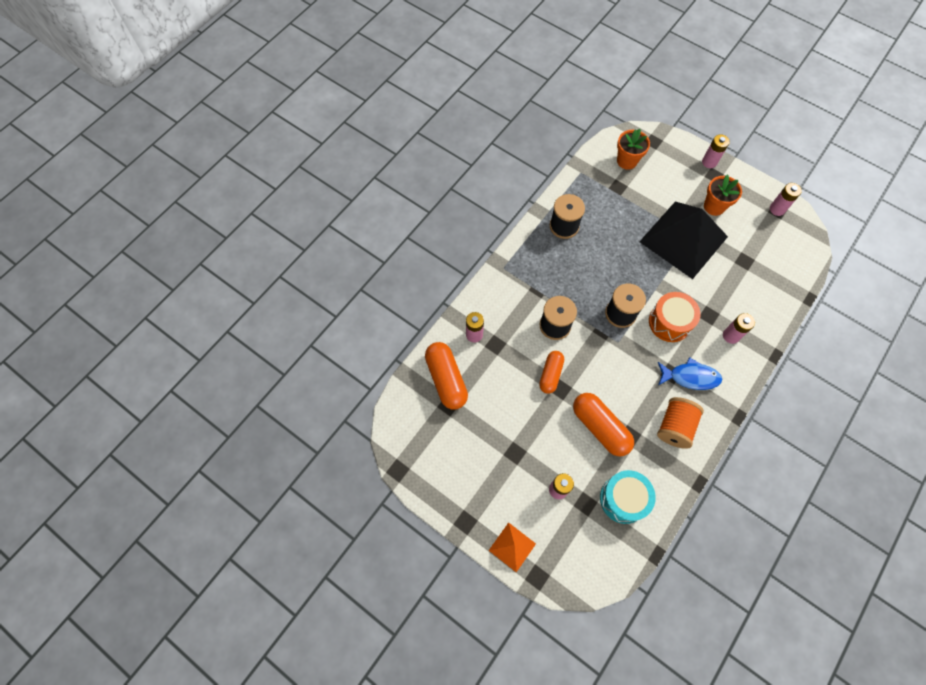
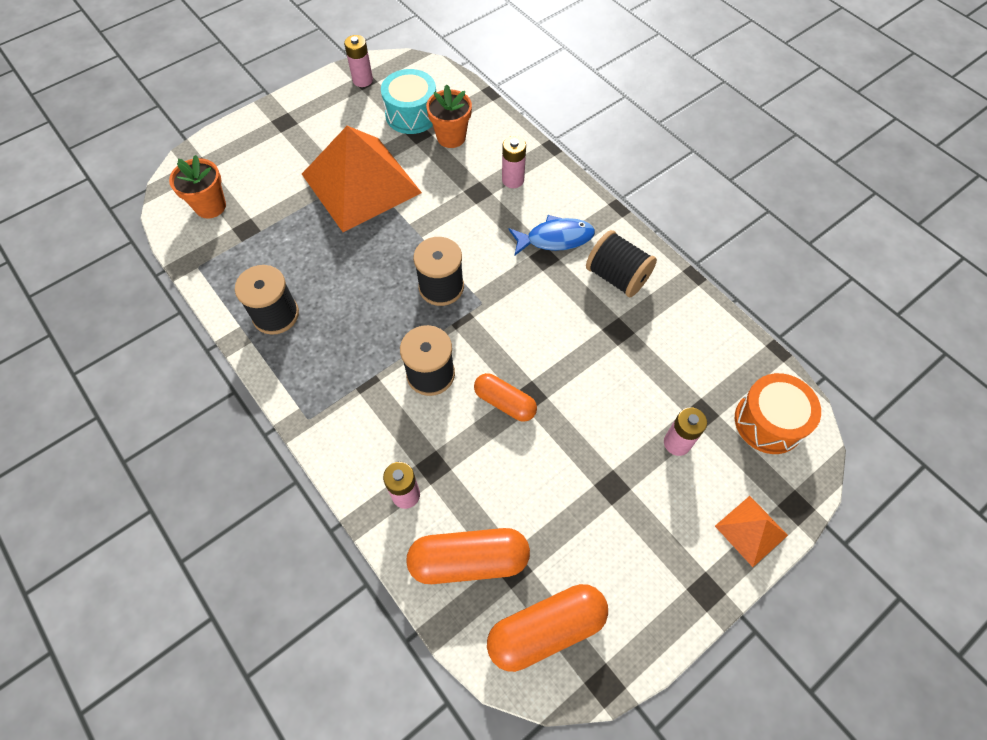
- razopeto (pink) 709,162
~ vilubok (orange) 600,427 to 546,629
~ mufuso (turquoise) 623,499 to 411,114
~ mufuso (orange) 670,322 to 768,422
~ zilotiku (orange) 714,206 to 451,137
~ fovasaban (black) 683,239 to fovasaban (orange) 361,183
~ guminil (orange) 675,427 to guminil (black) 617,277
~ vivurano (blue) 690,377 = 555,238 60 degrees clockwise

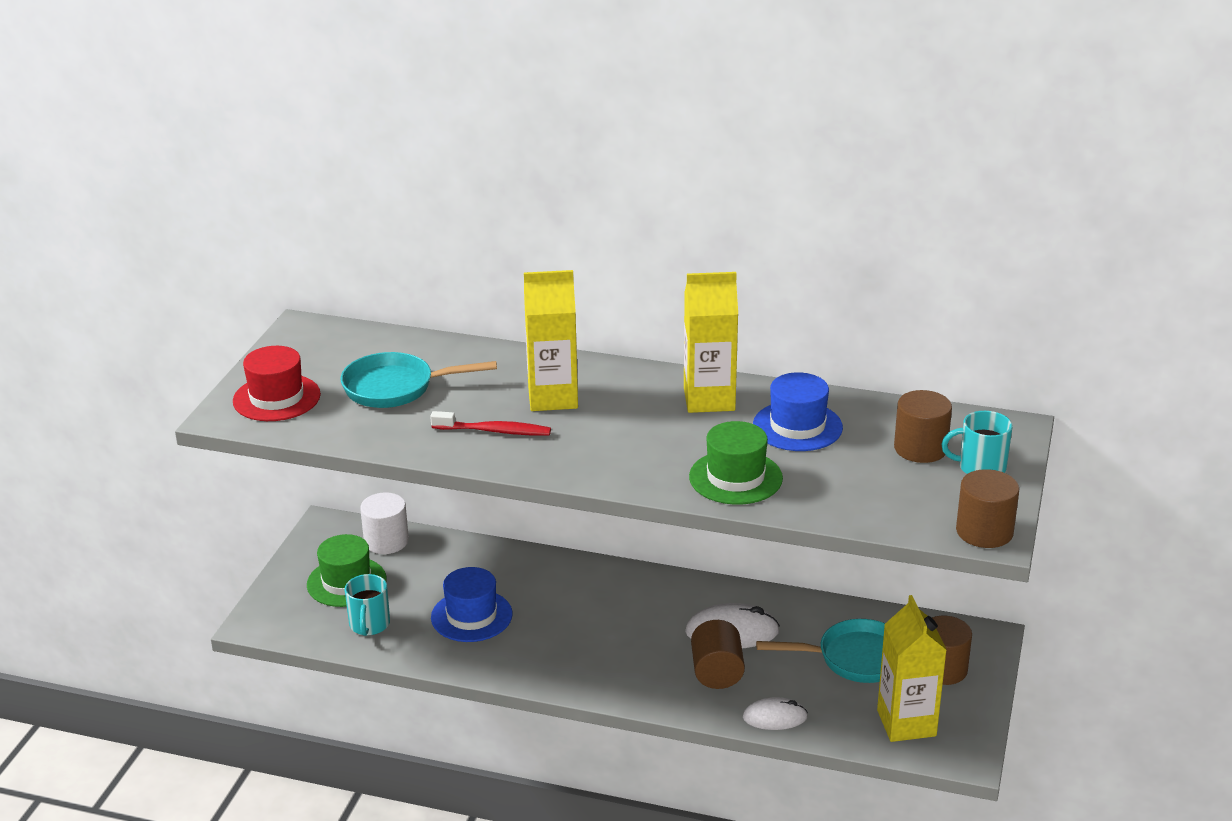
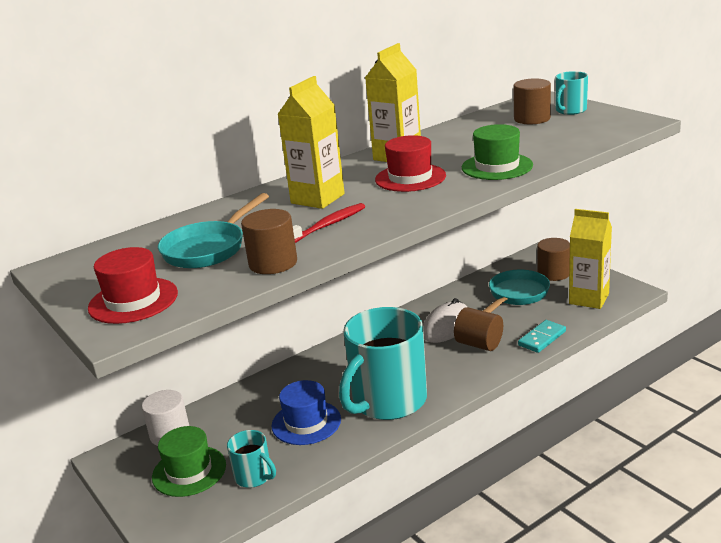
- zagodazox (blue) 797,426
+ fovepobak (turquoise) 387,401
+ zagodazox (red) 410,178
~ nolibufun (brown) 984,532 to 273,263
~ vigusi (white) 775,717 to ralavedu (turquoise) 542,338

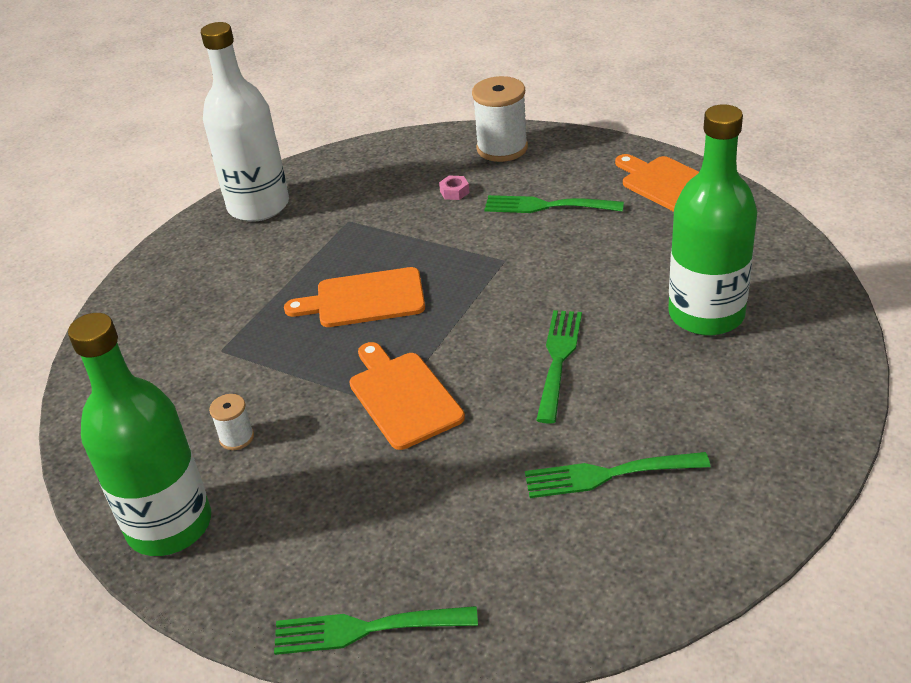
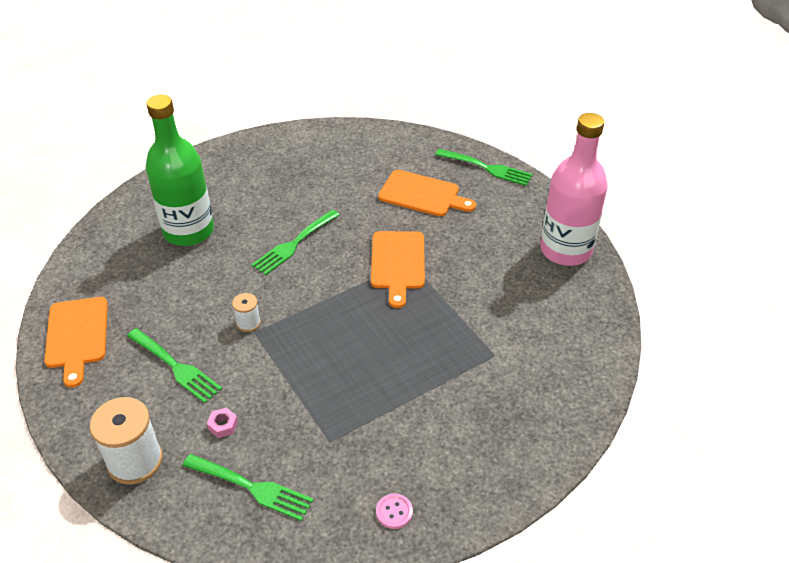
~ guminil (white) 237,438 to 248,323
~ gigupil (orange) 364,299 to 422,194
~ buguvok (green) 607,475 to 252,487
~ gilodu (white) 258,206 to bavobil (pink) 394,512
~ gilodu (green) 169,525 to gilodu (pink) 565,250

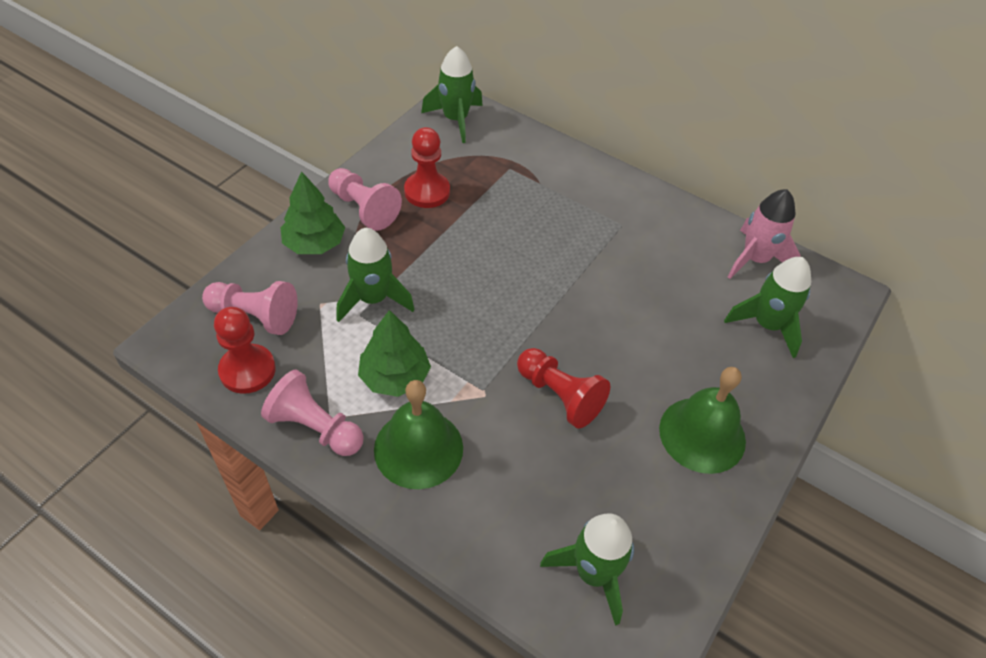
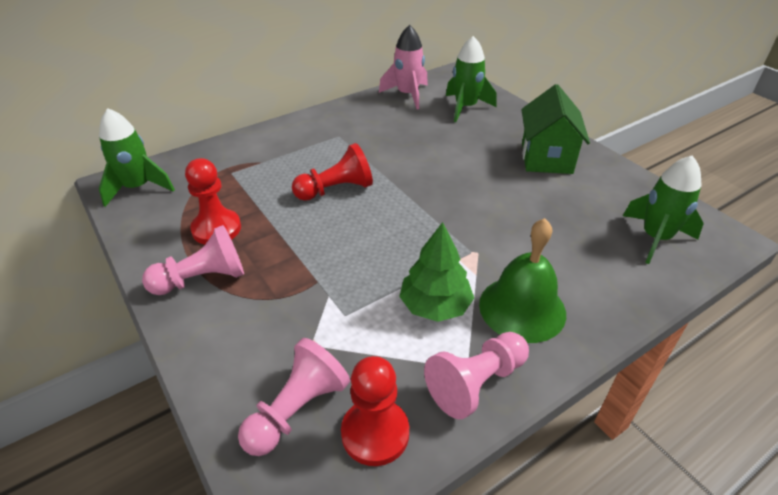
- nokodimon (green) 314,243
- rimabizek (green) 373,299
~ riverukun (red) 559,396 to 336,190
~ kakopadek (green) 702,434 to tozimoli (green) 546,158

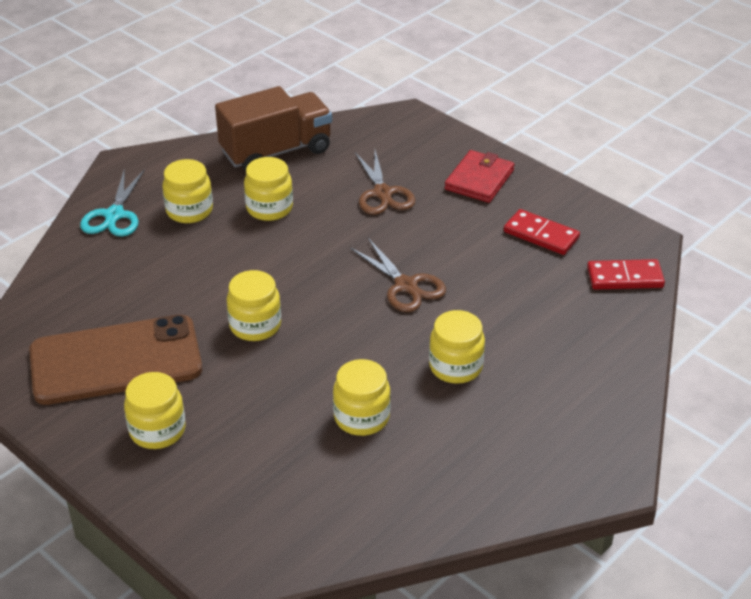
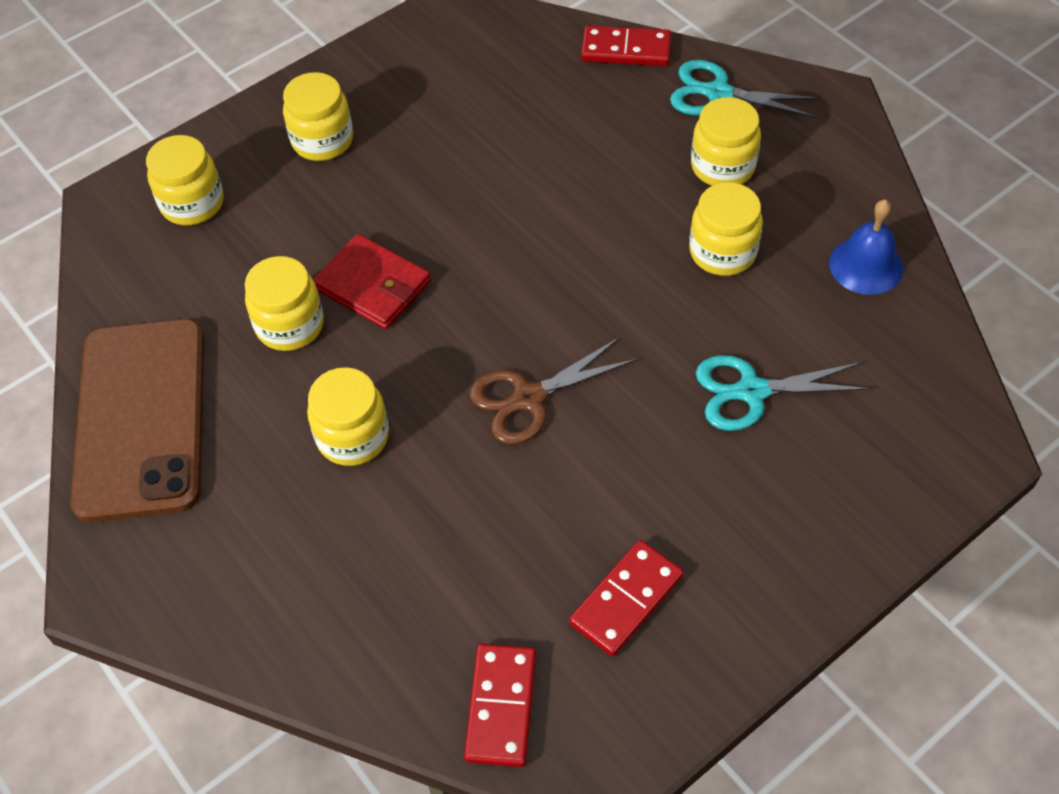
+ ralavedu (red) 626,50
~ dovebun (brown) 116,361 to 141,418
~ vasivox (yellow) 255,325 to 192,203
~ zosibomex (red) 479,180 to 372,285
~ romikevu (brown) 276,151 to kakopadek (blue) 866,265
~ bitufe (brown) 382,193 to bitufe (turquoise) 751,391

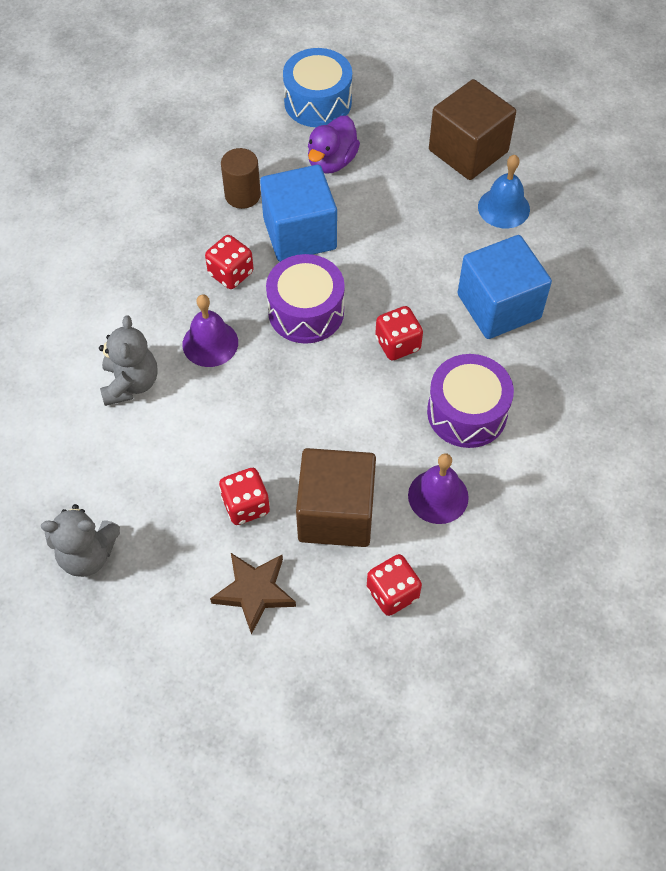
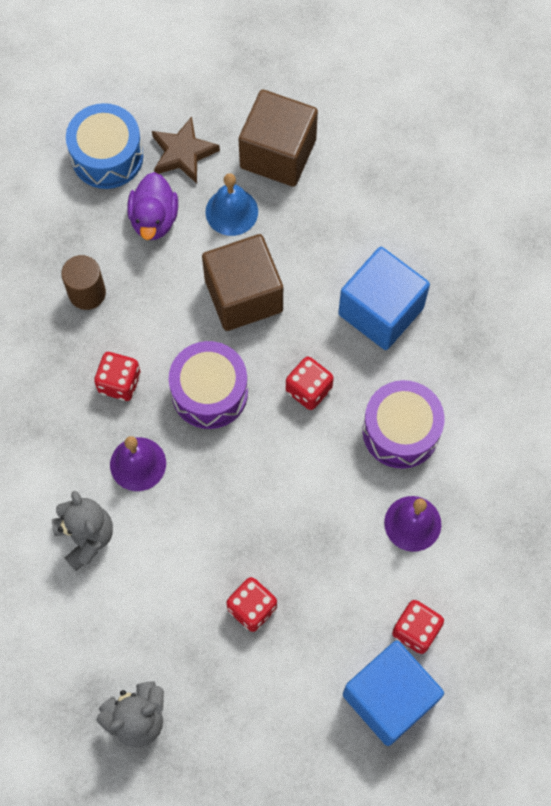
~ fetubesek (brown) 254,592 to 183,153
~ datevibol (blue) 299,233 to 389,698
~ datevibol (brown) 336,513 to 243,295
~ kakopadek (blue) 503,208 to 231,211

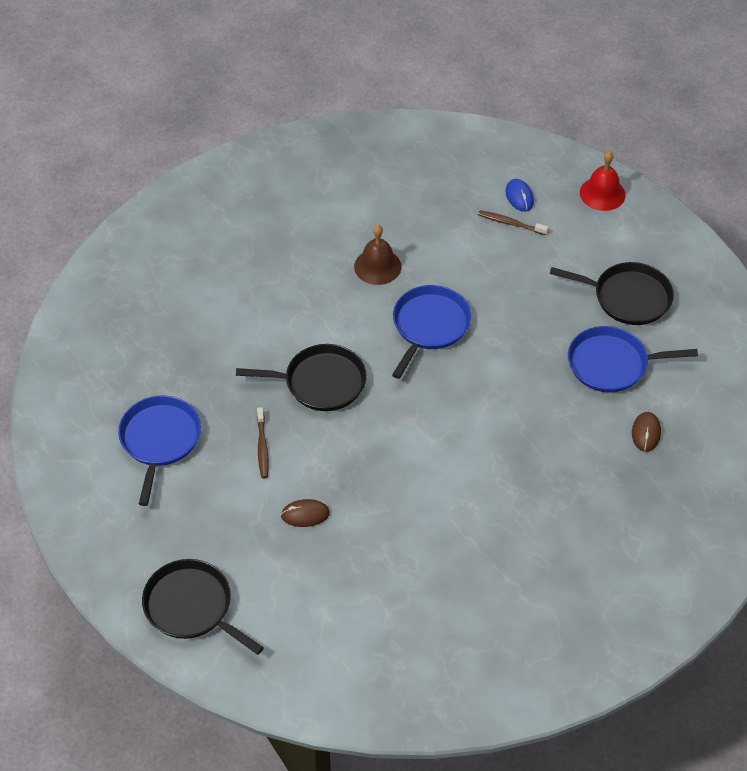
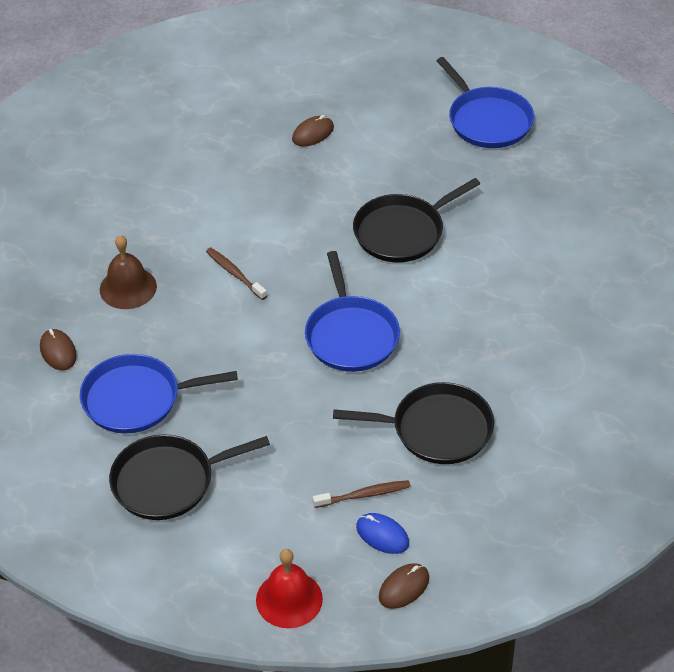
+ vigusi (brown) 404,587
~ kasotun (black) 192,607 to 436,429
~ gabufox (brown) 262,447 to 235,274
~ kakopadek (brown) 377,266 to 128,288
~ kasotun (blue) 612,364 = 137,399 150 degrees counterclockwise

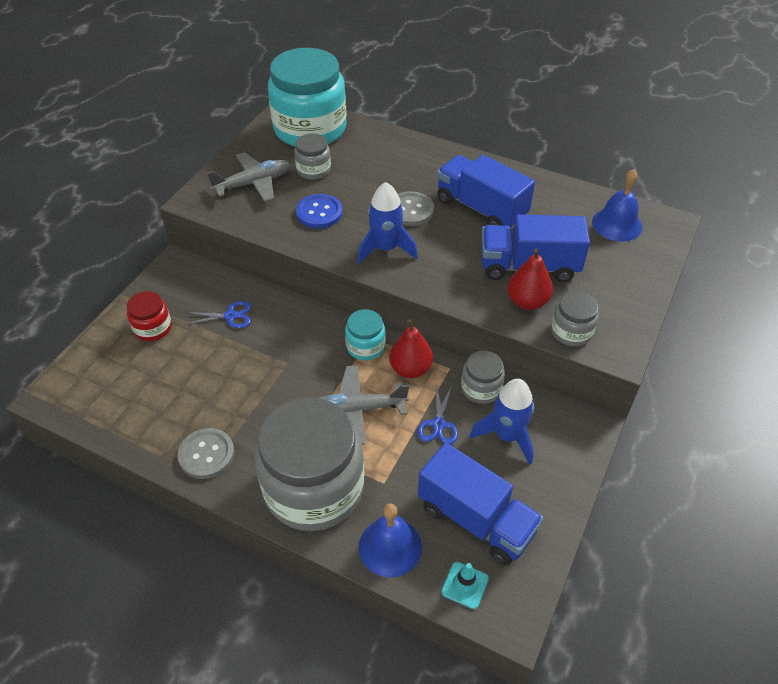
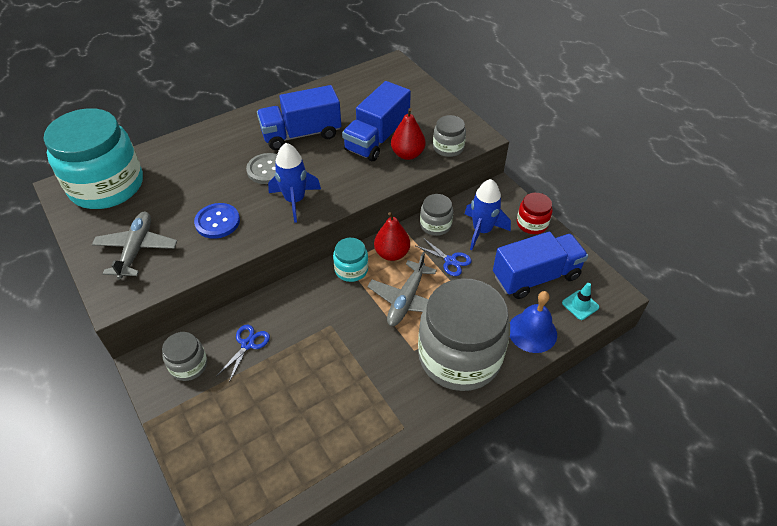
- bavobil (grey) 206,454
- kakopadek (blue) 617,224
~ vasivox (red) 153,328 to 532,224
~ vasivox (grey) 313,170 to 188,365

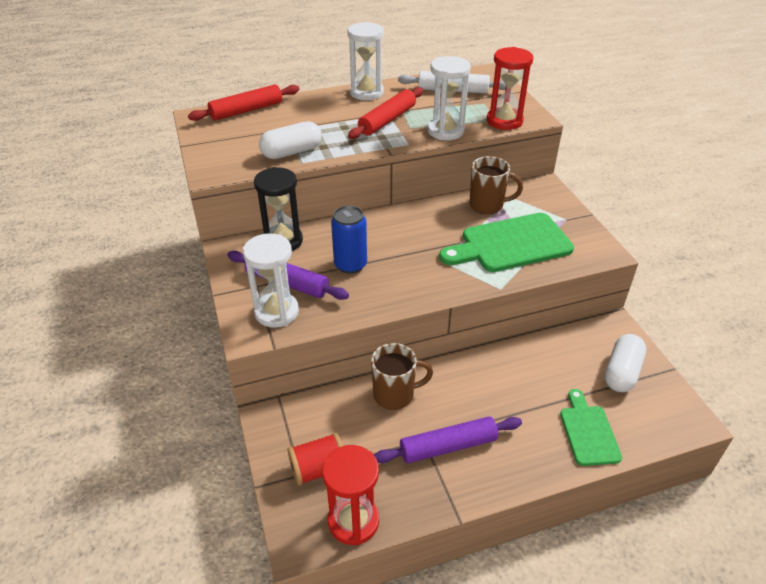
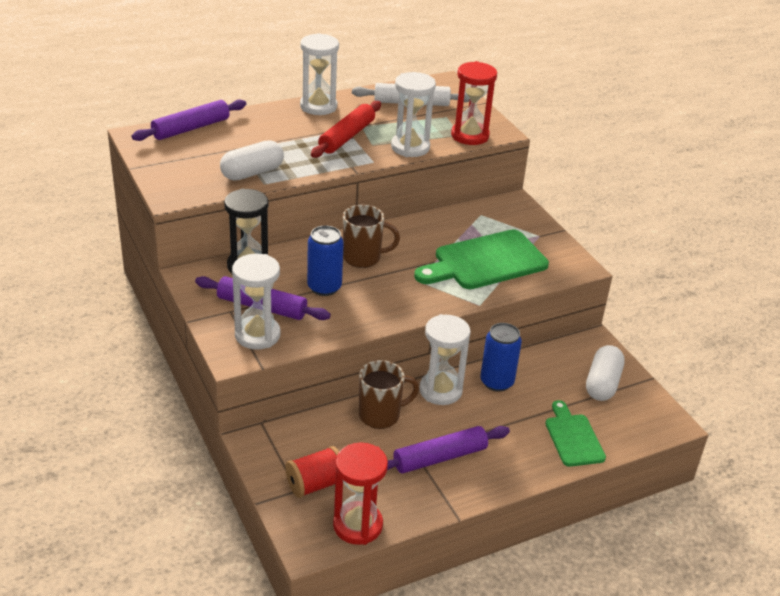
+ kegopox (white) 440,390
+ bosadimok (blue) 496,382
~ fovepobak (brown) 487,205 to 363,258
~ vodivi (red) 246,110 to vodivi (purple) 191,128

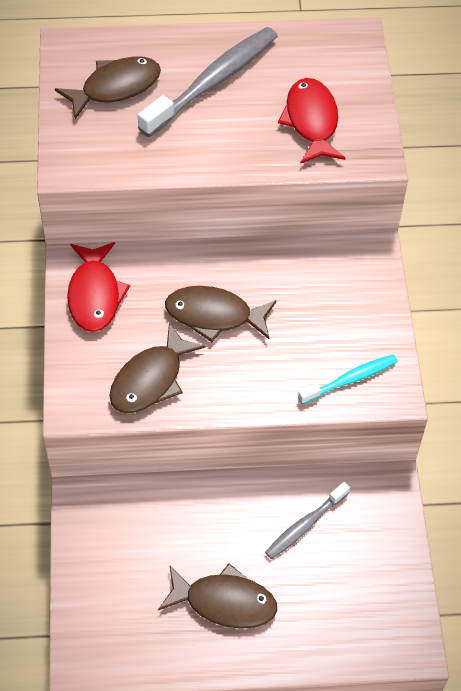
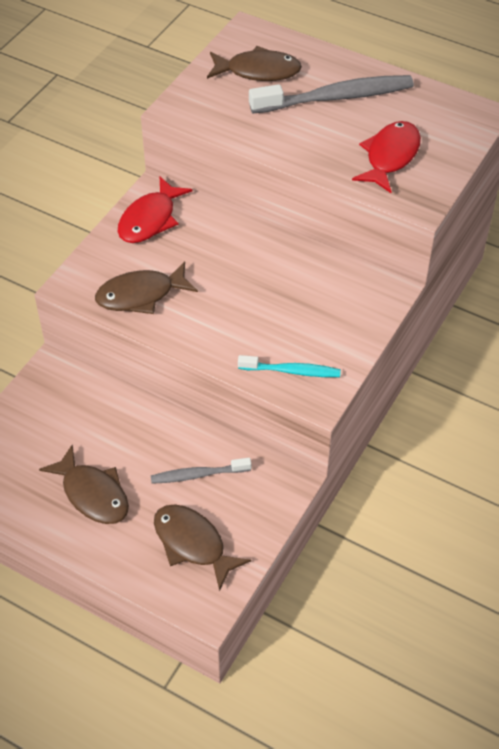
~ vivurano (brown) 214,315 to 193,544

